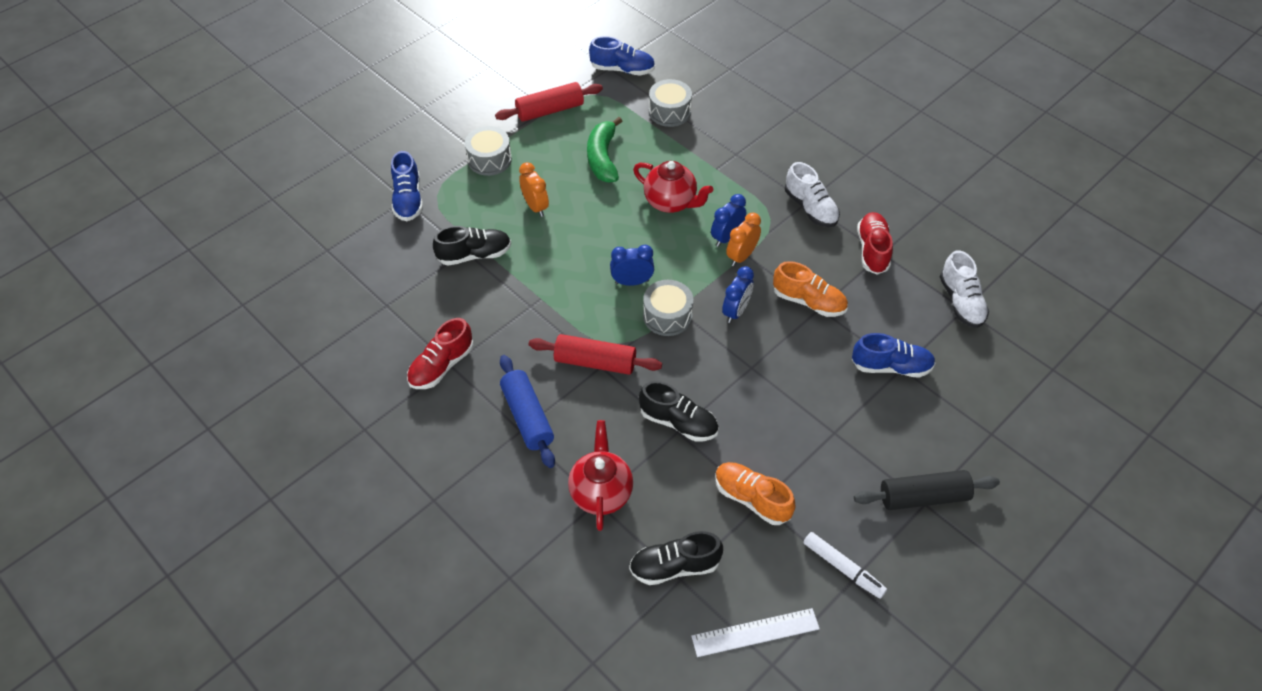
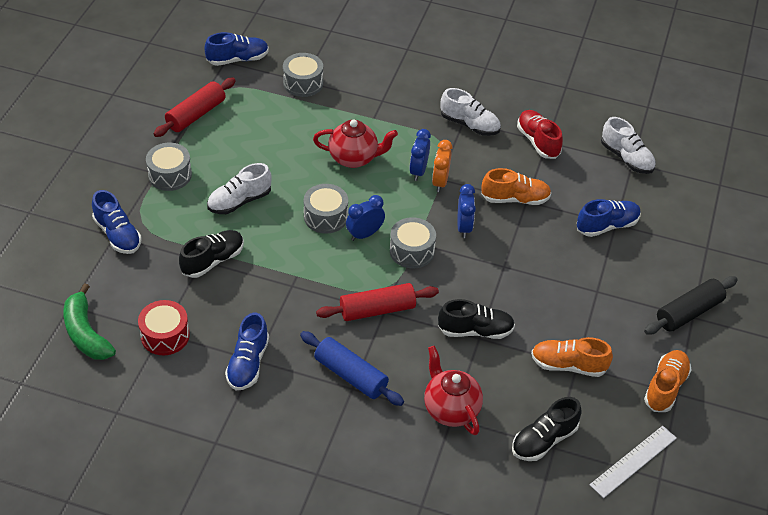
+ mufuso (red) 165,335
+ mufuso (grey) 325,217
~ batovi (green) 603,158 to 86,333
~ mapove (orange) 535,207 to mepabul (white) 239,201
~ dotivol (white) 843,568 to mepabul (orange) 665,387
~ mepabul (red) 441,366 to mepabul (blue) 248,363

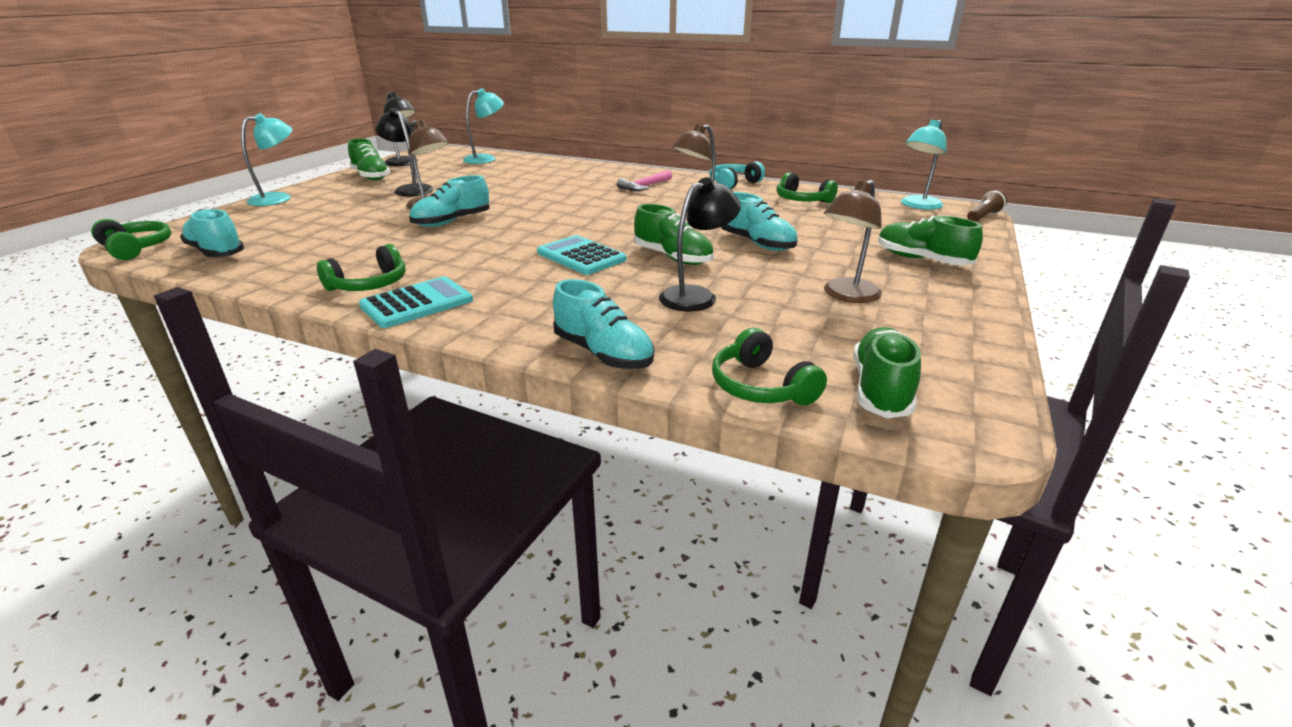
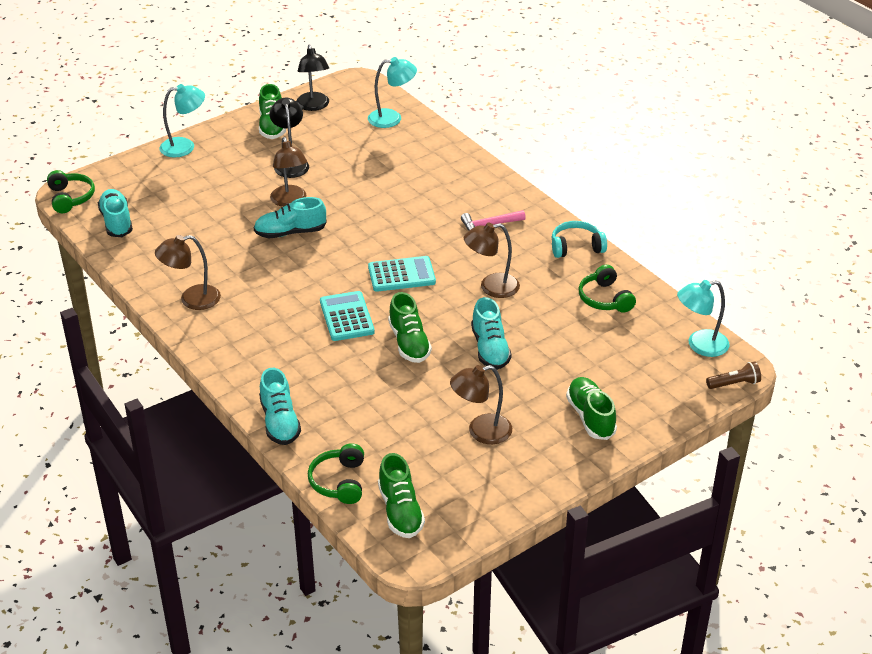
- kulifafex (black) 696,295
~ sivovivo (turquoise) 417,303 to 401,275
~ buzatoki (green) 369,284 to kulifafex (brown) 192,299
~ mepabul (green) 881,389 = 400,511 120 degrees clockwise

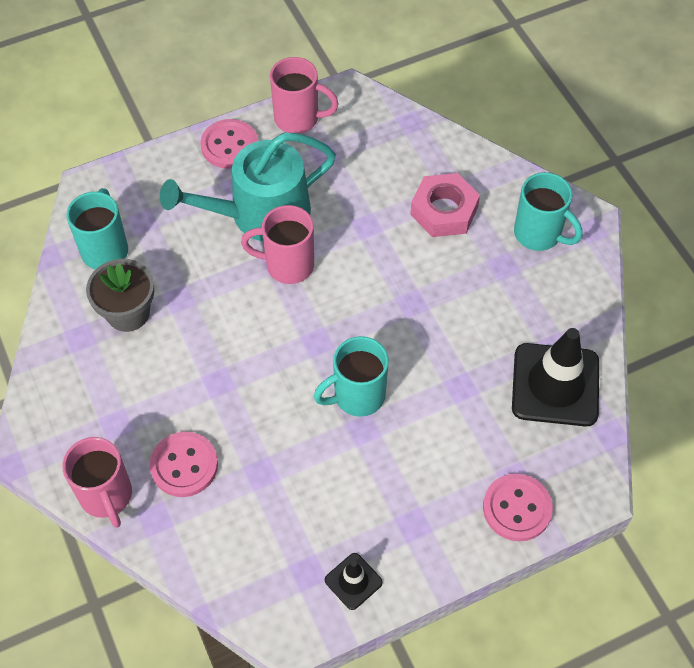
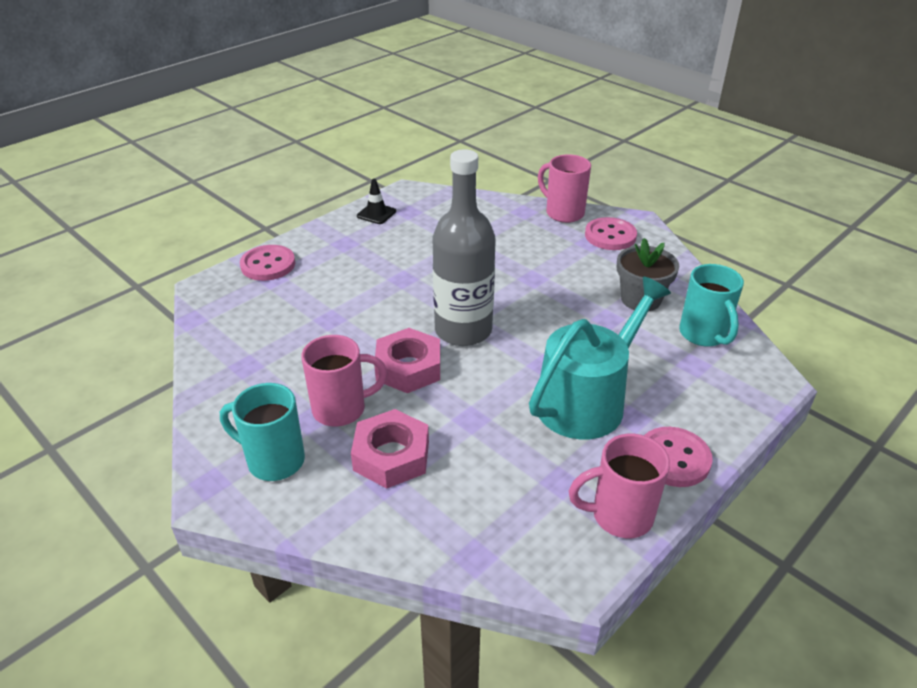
- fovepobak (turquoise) 357,396
- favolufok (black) 555,385
+ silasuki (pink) 408,368
+ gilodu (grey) 463,330
~ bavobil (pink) 184,465 to 610,236
~ fovepobak (pink) 288,265 to 341,409

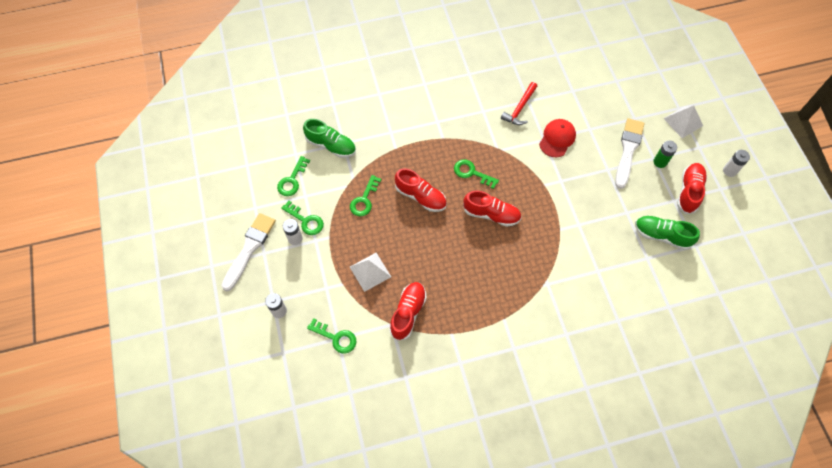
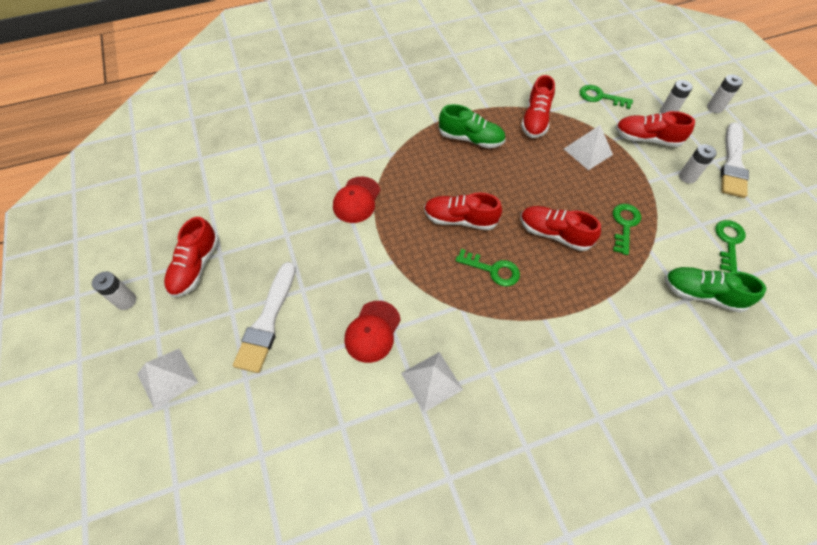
- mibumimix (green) 305,220
- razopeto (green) 660,162
+ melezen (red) 356,200
+ mepabul (red) 646,139
+ razopeto (white) 714,108
~ mepabul (green) 661,235 to 470,139
~ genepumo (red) 520,108 to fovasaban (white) 431,381

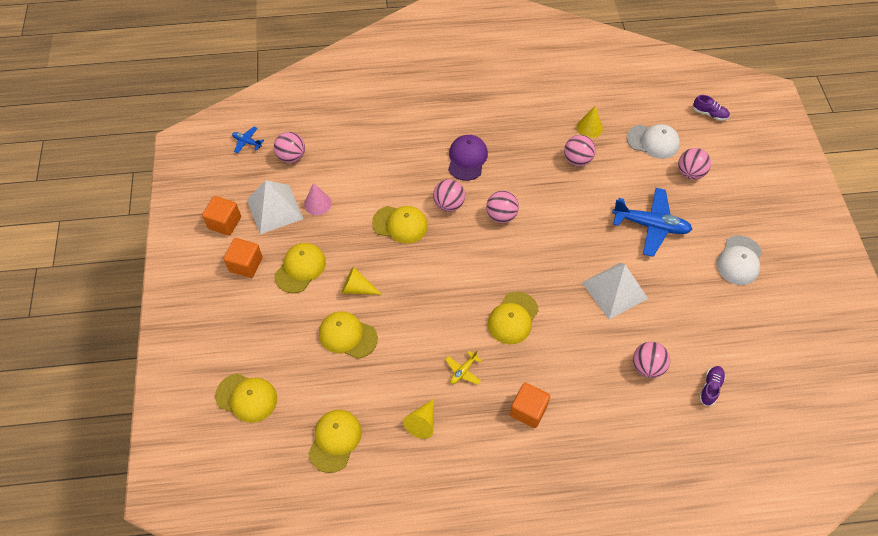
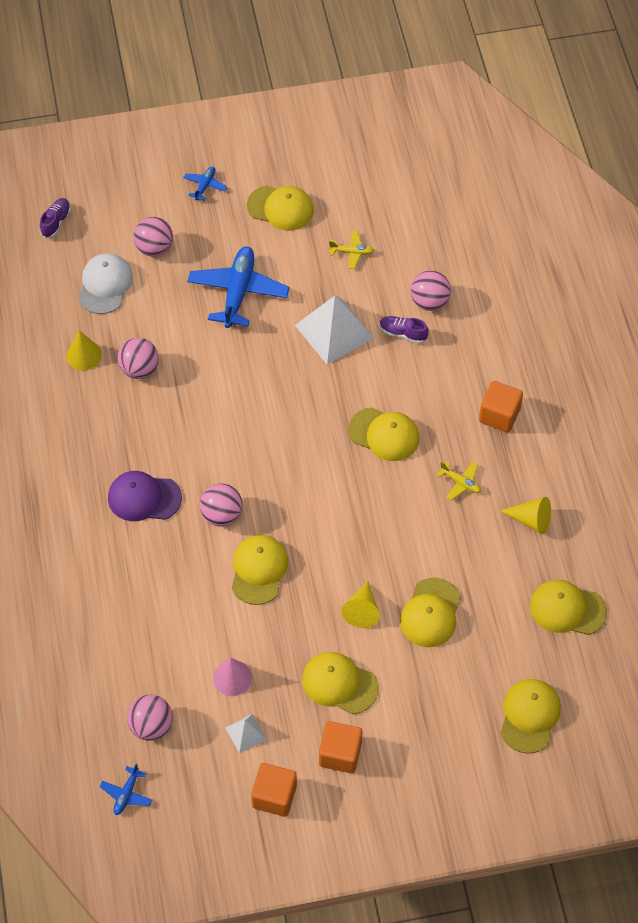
- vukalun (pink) 501,215
+ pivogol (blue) 205,186
+ pivogol (yellow) 352,252
~ mepabul (purple) 710,388 to 403,333
~ melezen (white) 739,260 to melezen (yellow) 280,208
~ fovasaban (white) 274,209 = 245,733 x0.48

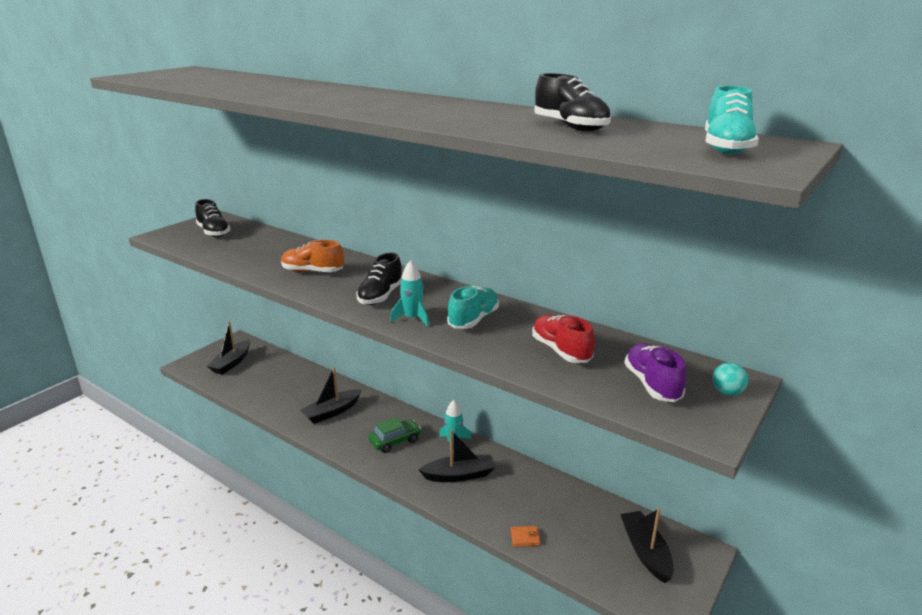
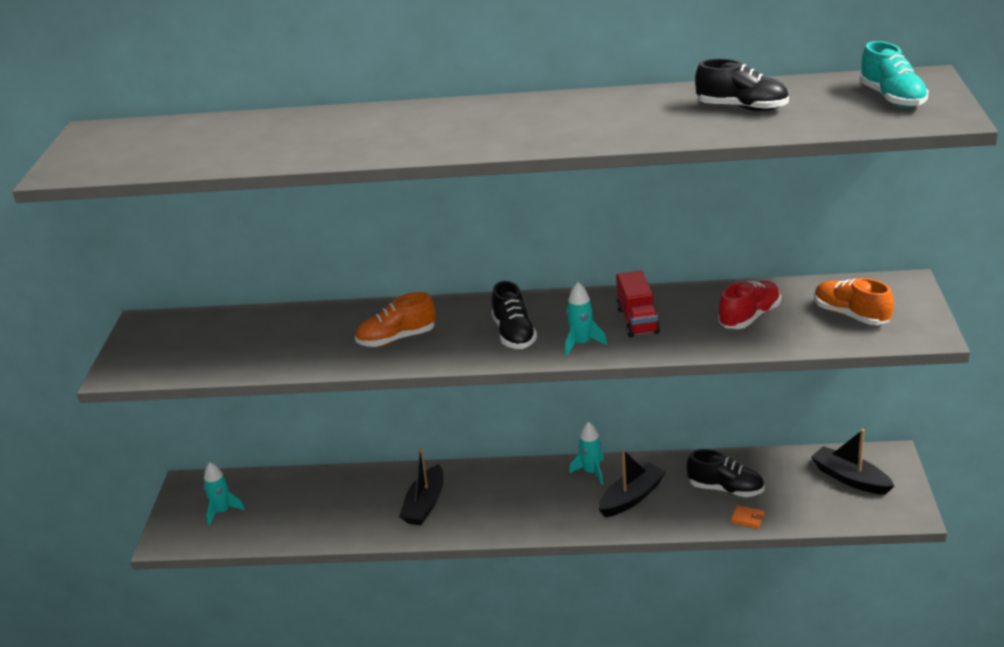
- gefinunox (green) 395,441
- vukalun (turquoise) 727,392
~ mepabul (black) 213,232 to 725,489
~ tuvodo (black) 231,363 to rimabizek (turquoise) 222,511
~ mepabul (turquoise) 473,320 to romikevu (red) 637,320
~ mepabul (purple) 652,385 to mepabul (orange) 851,315
~ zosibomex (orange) 525,538 = 747,518 60 degrees clockwise
~ mepabul (red) 561,351 = 749,317 105 degrees clockwise

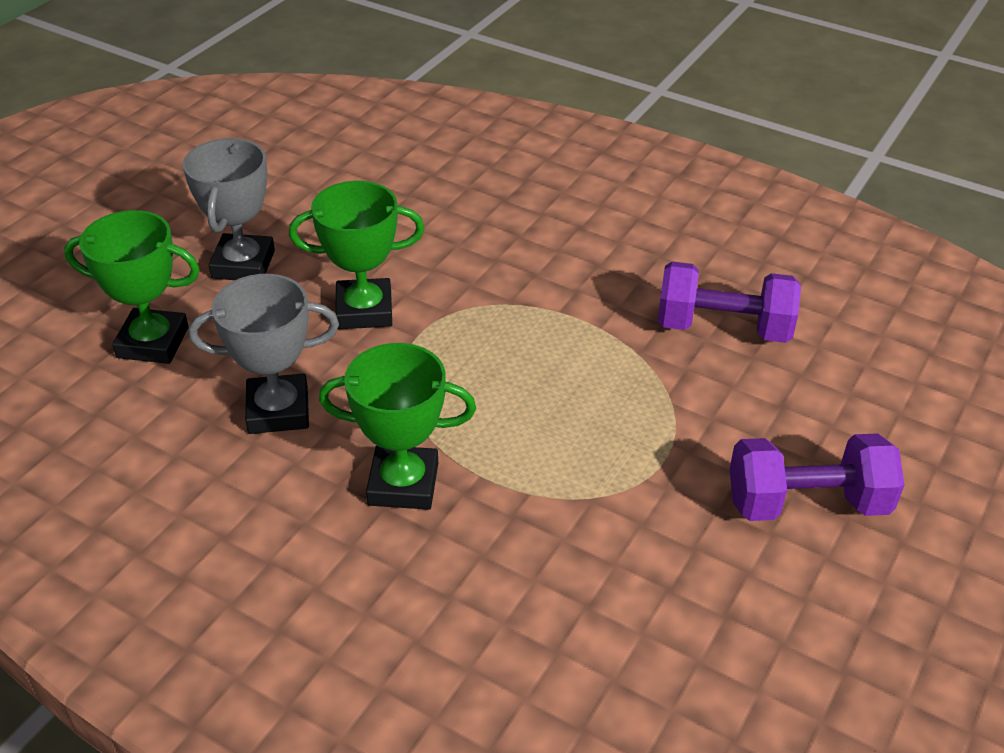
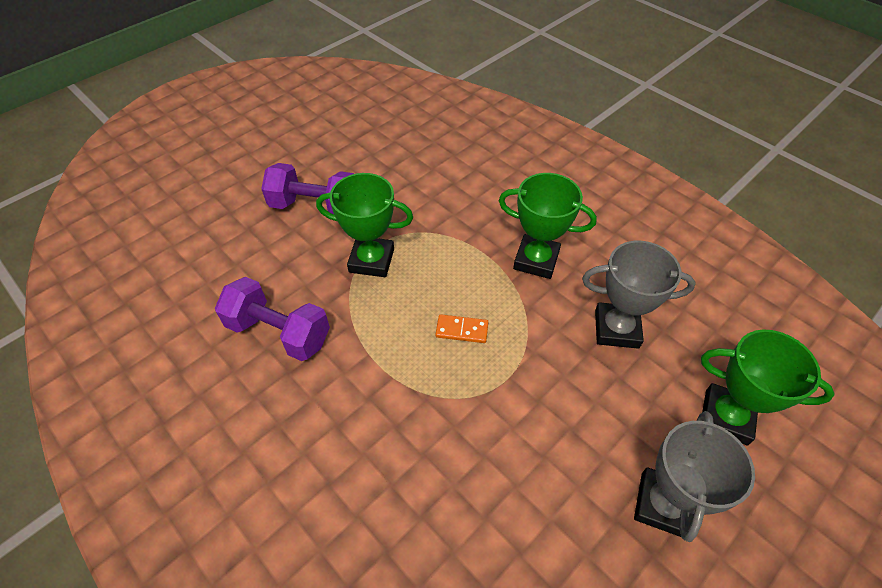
+ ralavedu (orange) 462,330
~ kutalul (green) 364,310 to 371,260

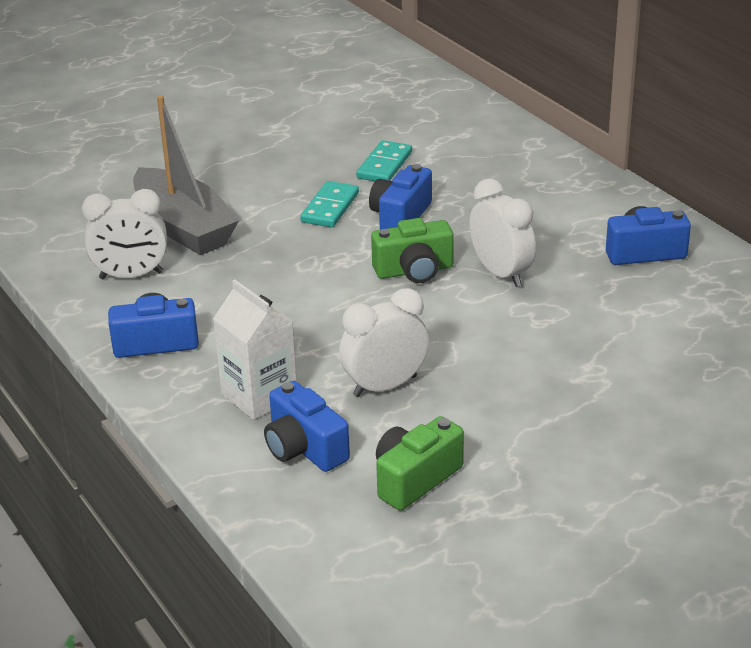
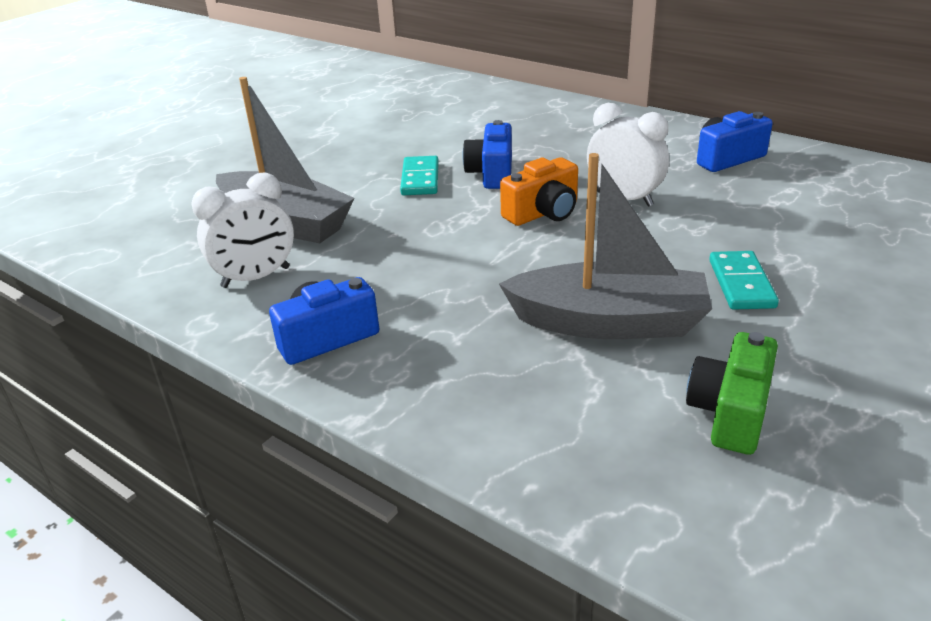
- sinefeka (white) 259,396
- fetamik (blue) 304,448
~ ralavedu (turquoise) 384,165 to 741,284
~ mapove (white) 385,386 to tuvodo (grey) 609,322
~ fetamik (green) 414,270 to fetamik (orange) 543,213

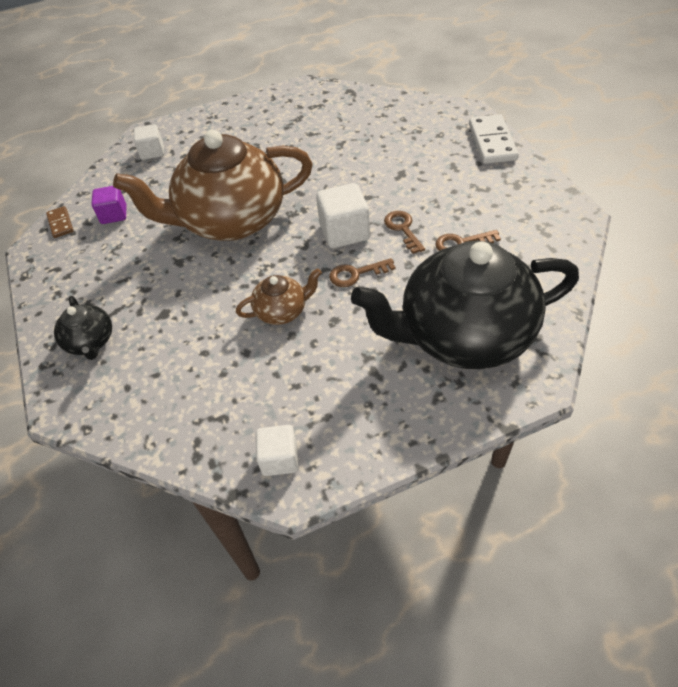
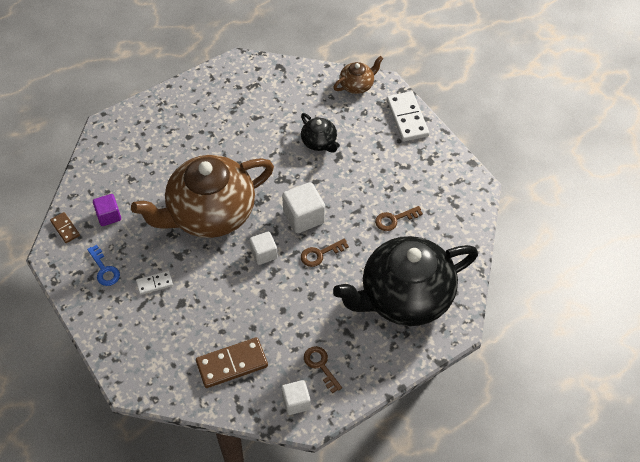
+ mibumimix (blue) 104,269
+ ralavedu (white) 154,283
+ ralavedu (brown) 232,364
~ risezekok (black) 91,342 to 319,142
~ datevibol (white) 152,152 to 264,254
~ risezekok (brown) 282,311 to 357,85
~ mibumimix (brown) 403,229 to 320,366

